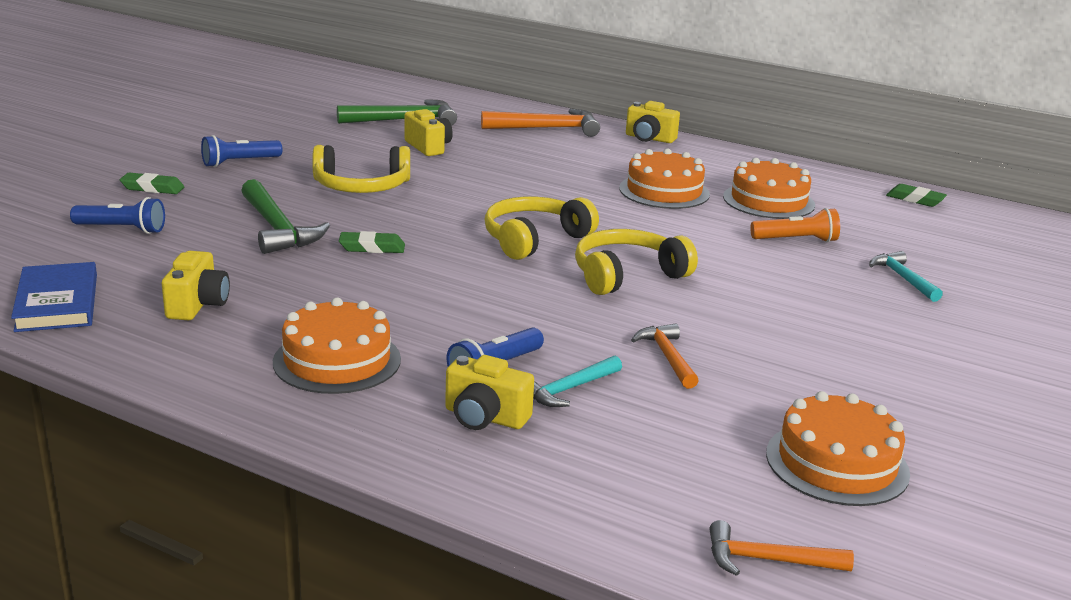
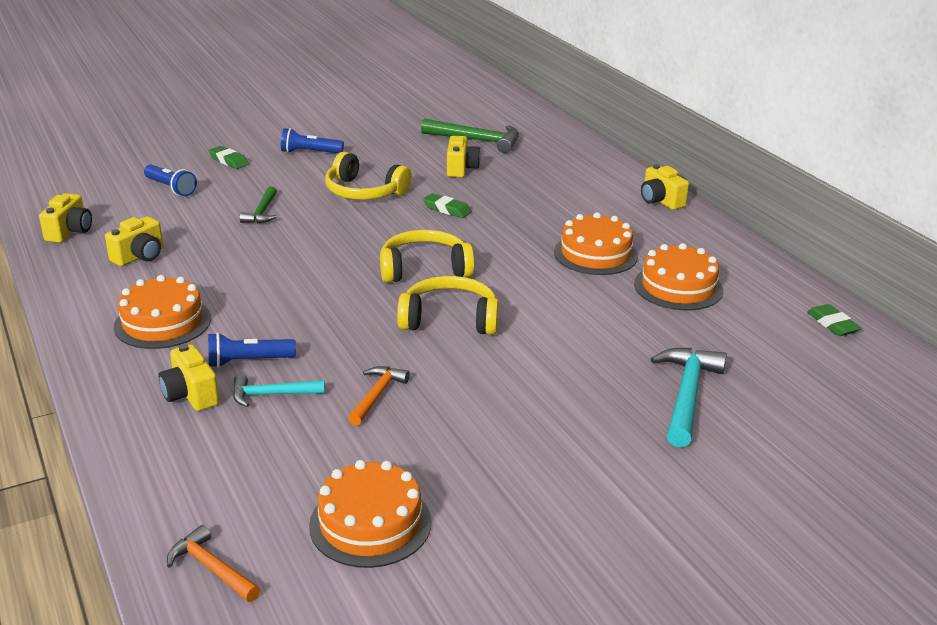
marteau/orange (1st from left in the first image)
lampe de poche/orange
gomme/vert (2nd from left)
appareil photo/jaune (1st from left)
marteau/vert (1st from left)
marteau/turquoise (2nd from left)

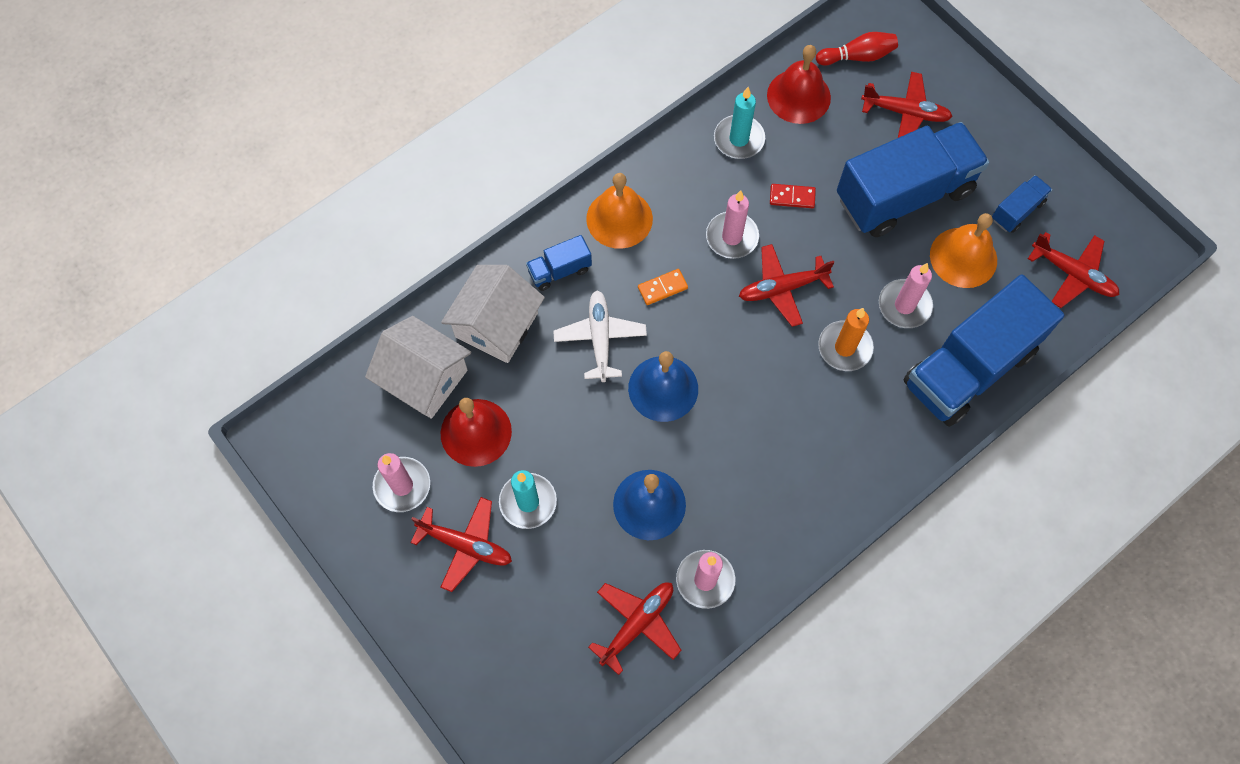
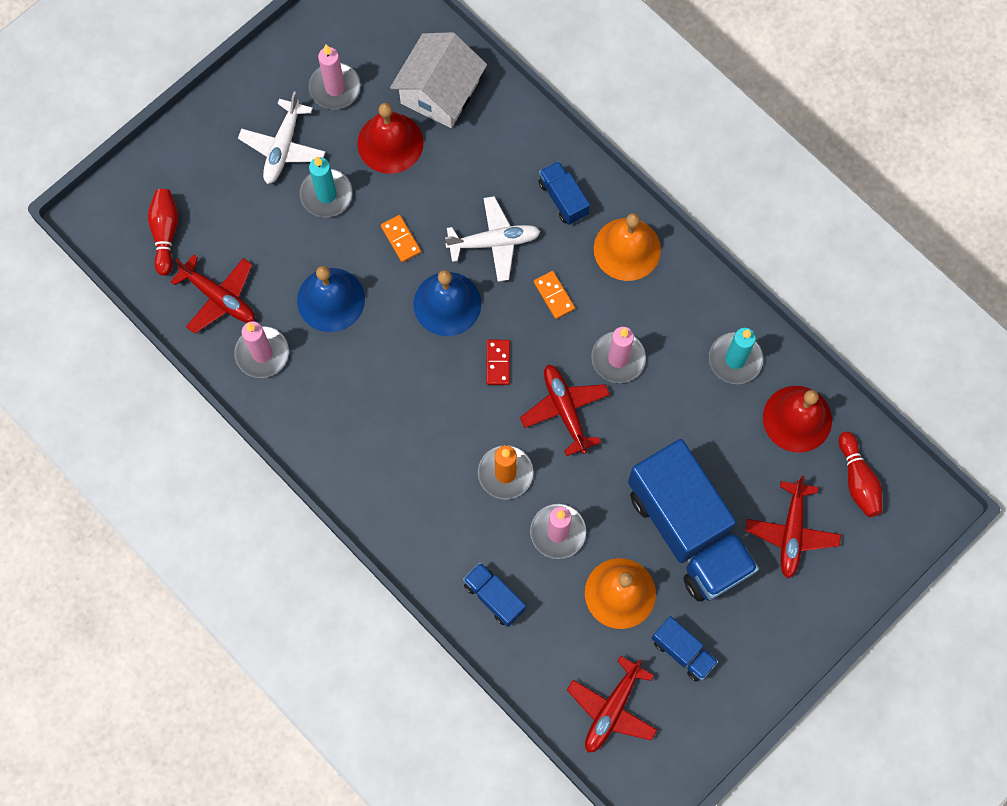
maison/blanc (2nd from left in the first image)
quille/rouge (1st from left)
domino/orange (1st from left)
domino/rouge
avion/blanc (1st from left)
camion/bleu (1st from left)

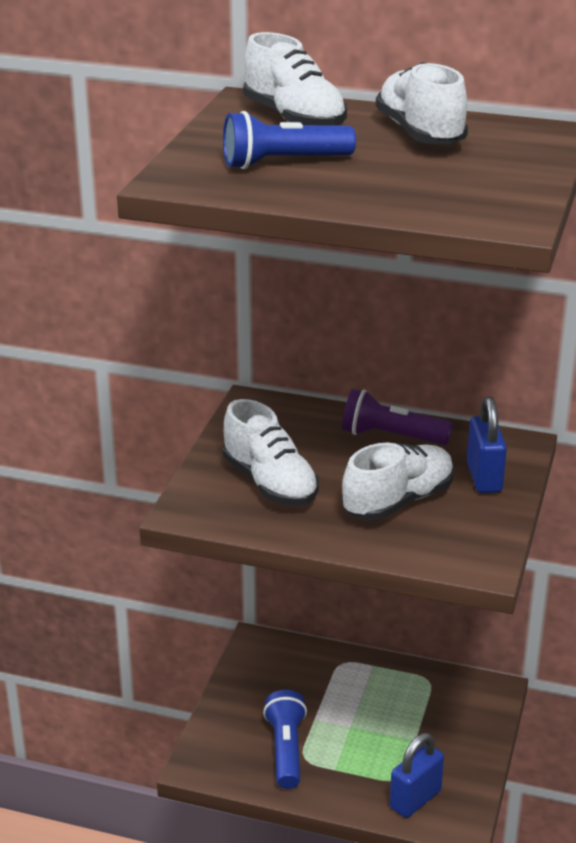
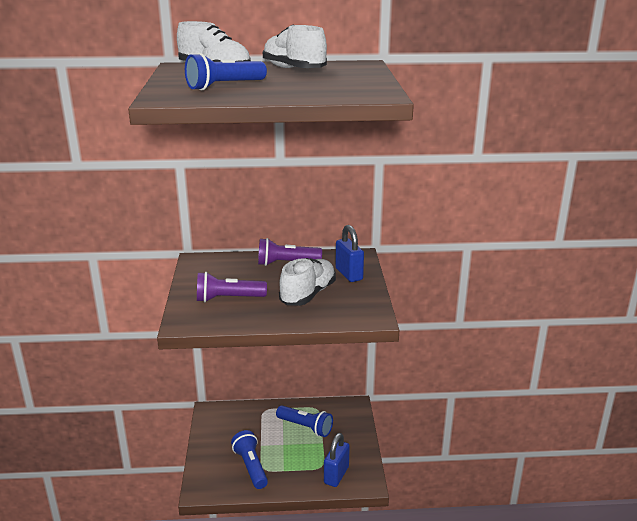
lampe de poche/bleu (3rd from left)
lampe de poche/violet (1st from left)

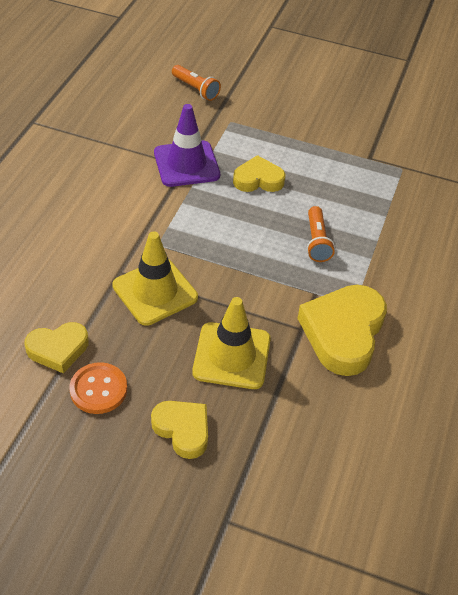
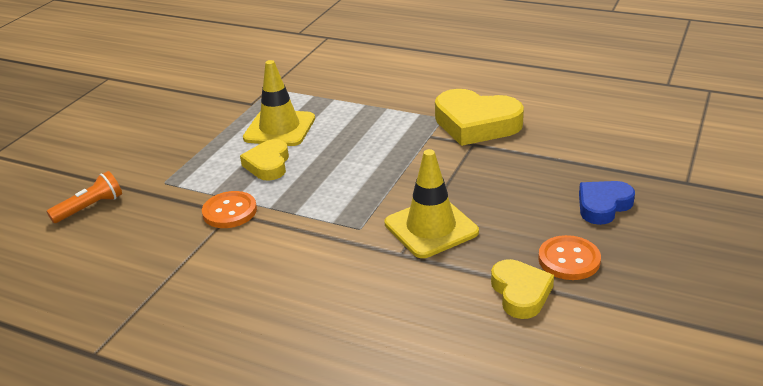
lampe de poche/orange (2nd from left in the first image)
cône de chantier/jaune (1st from left)
bouton/orange (1st from left)
cœur/bleu

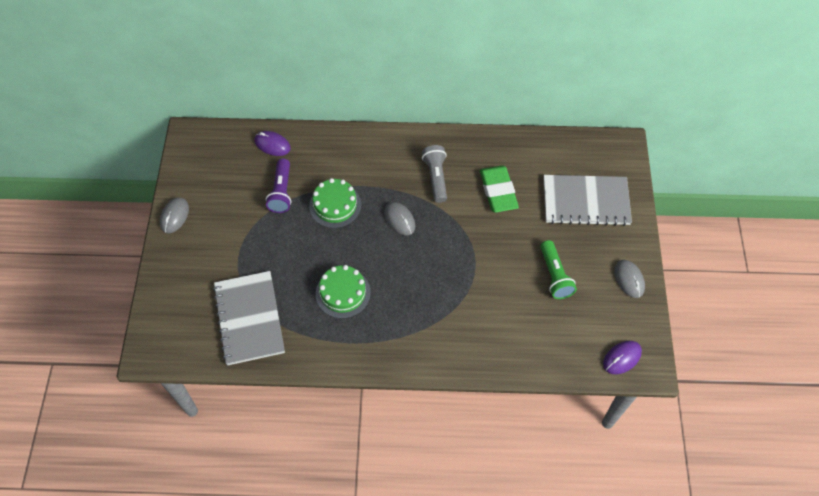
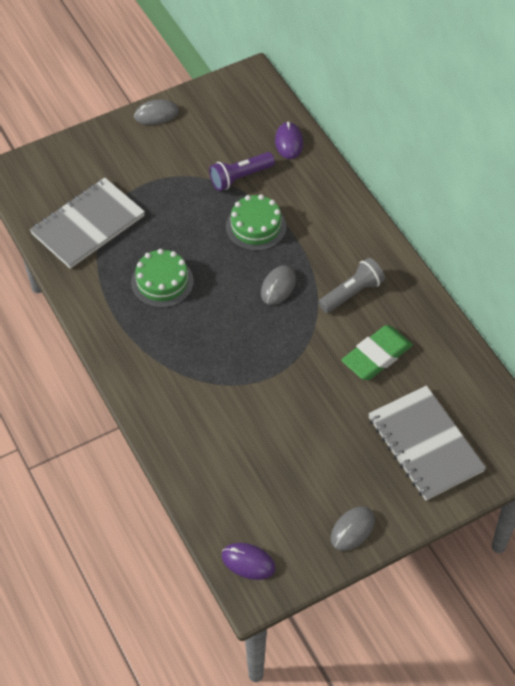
lampe de poche/vert

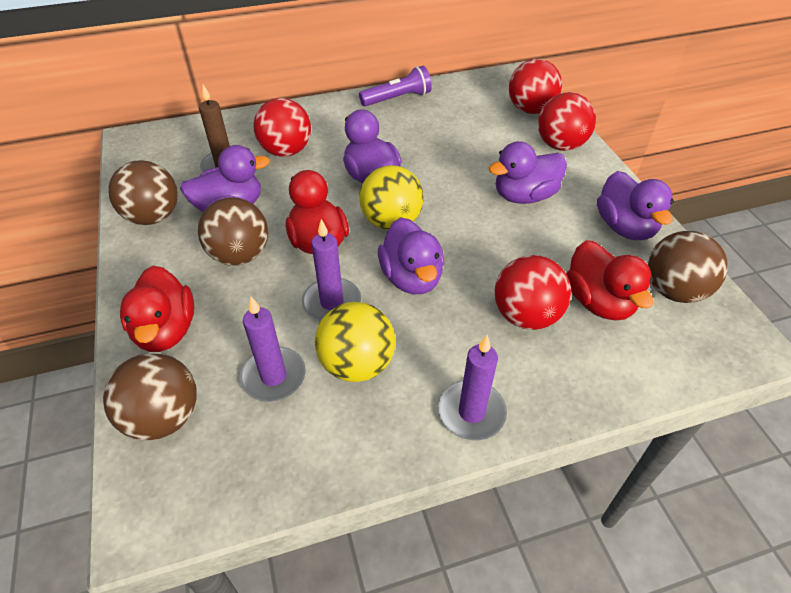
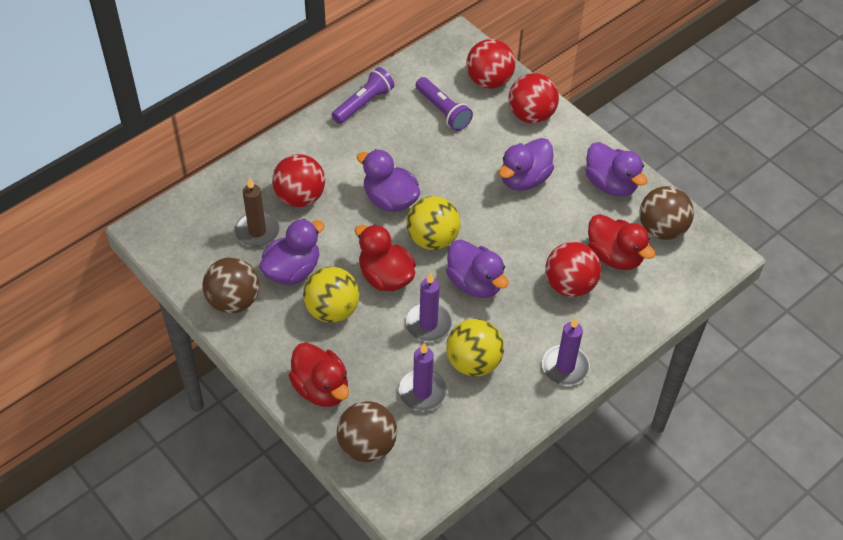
lampe de poche/violet (2nd from left)
balle/jaune (1st from left)

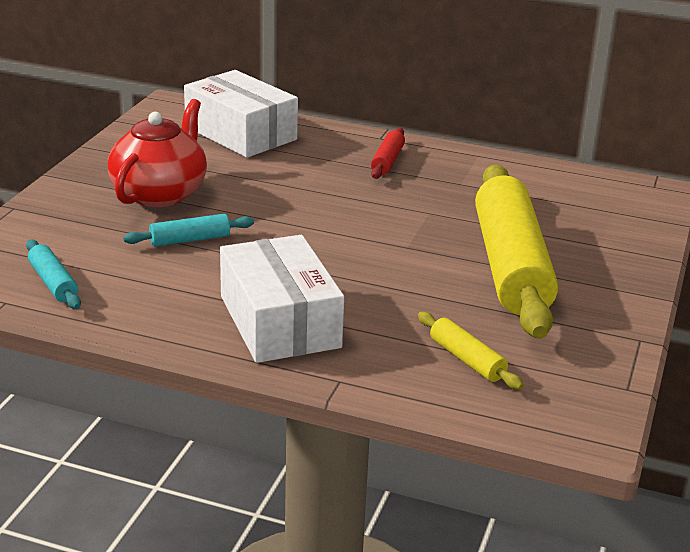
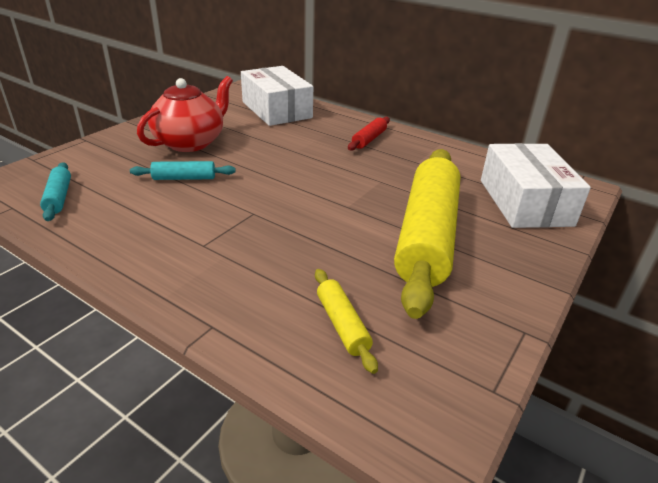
boîte/blanc (2nd from left)

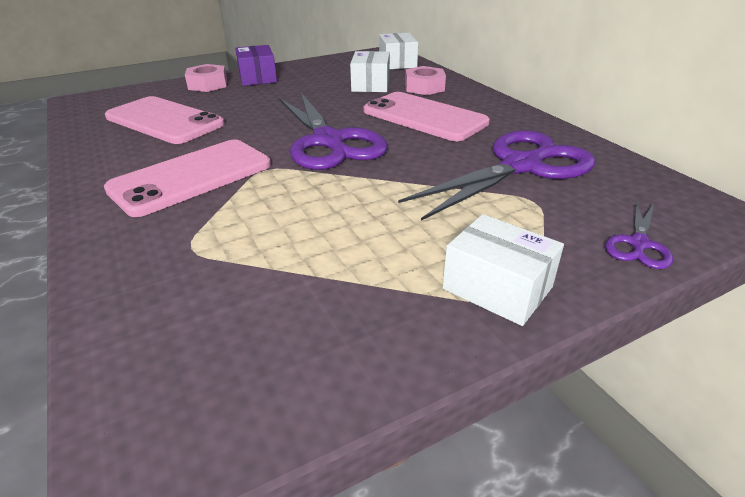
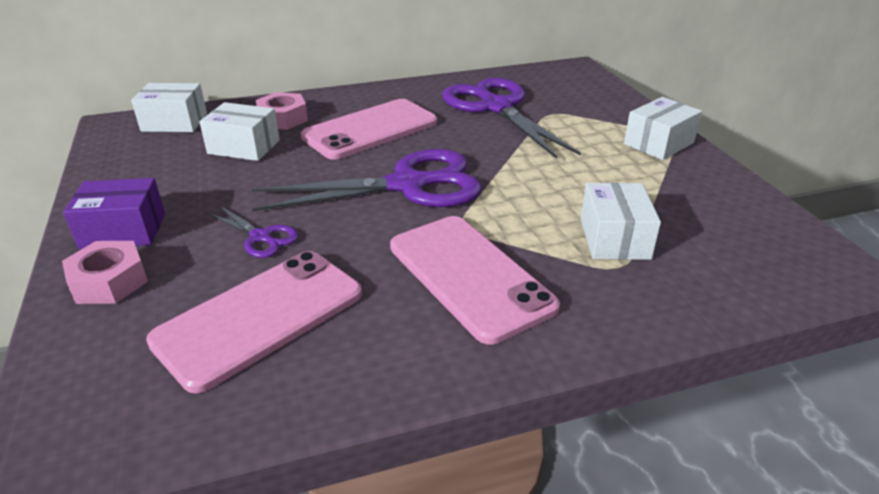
boîte/blanc (3rd from left)
ciseaux/violet (1st from left)

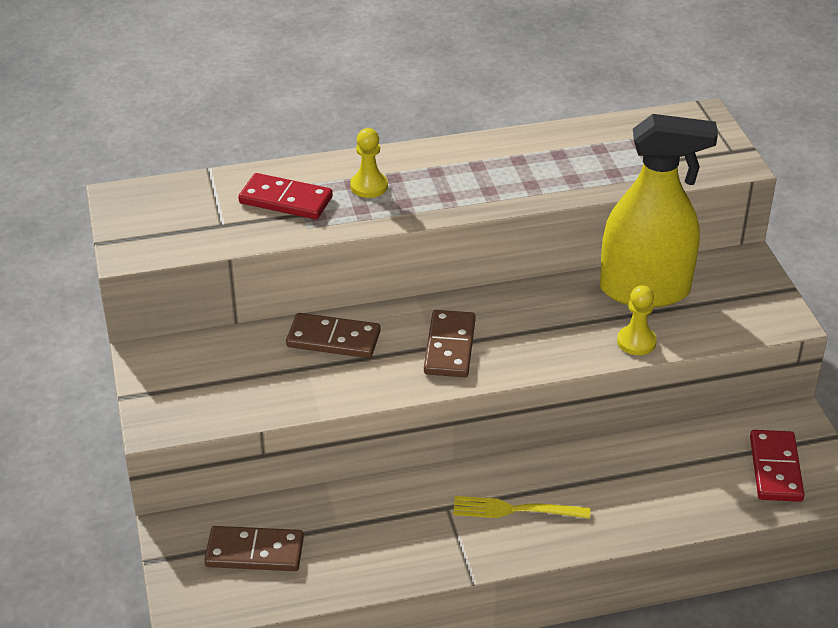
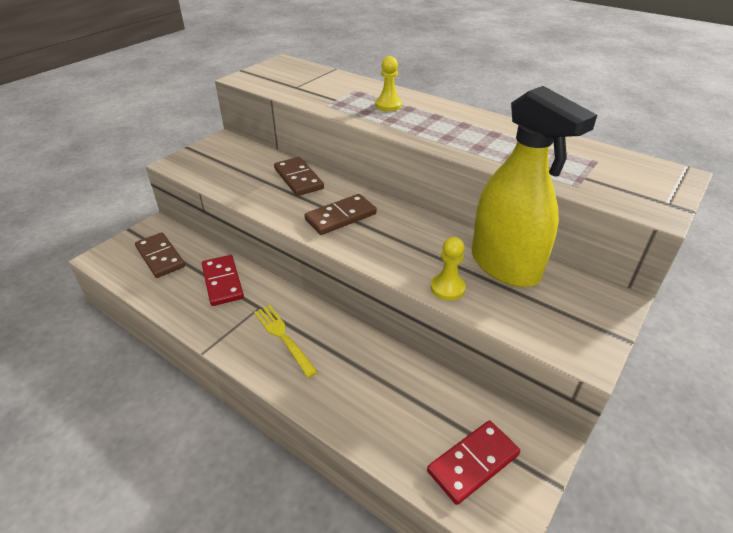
domino/rouge (1st from left)

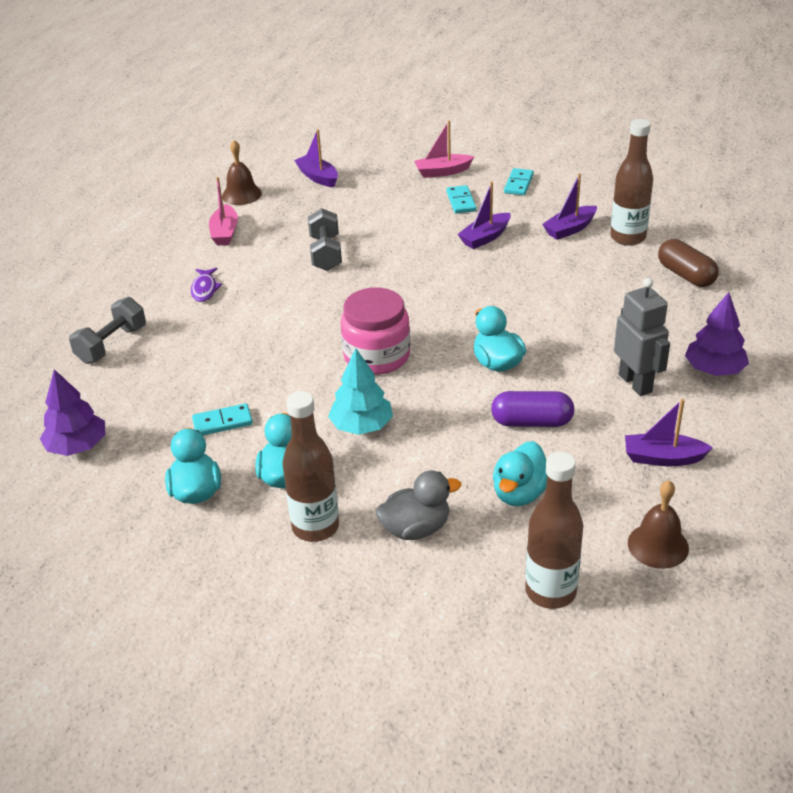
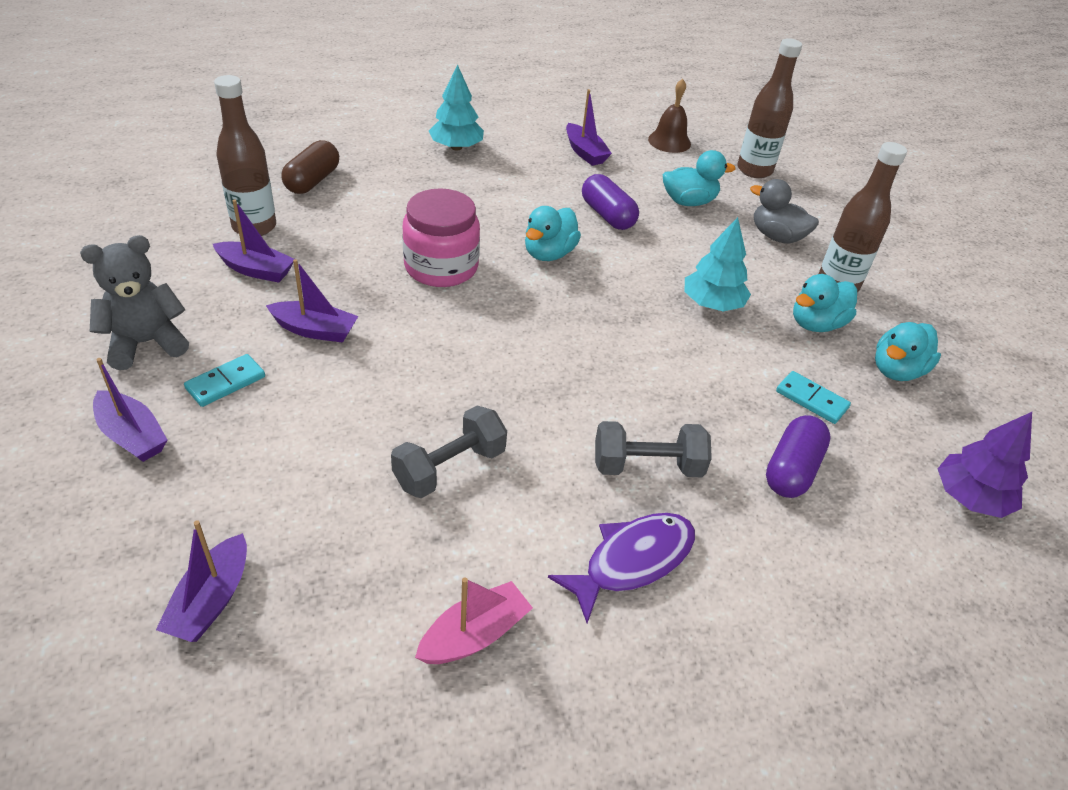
cloche/marron (1st from left in the first image)
robot/gris
gélule/violet (2nd from left)
haltère/gris (2nd from left)
bocal/rose
ours en peluche/gris
bateau/violet (1st from left)
arbre/turquoise (1st from left)
poisson/violet

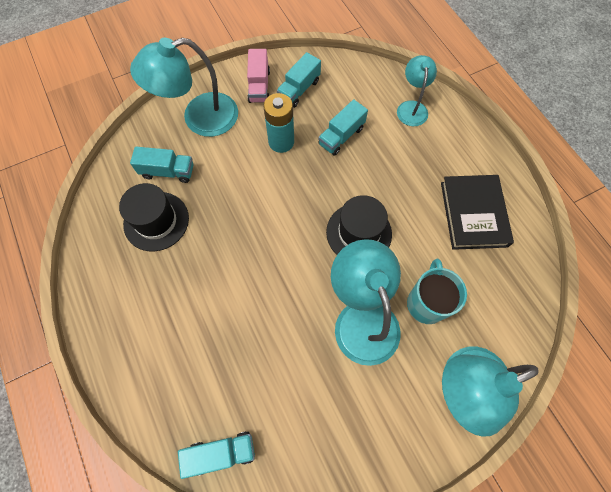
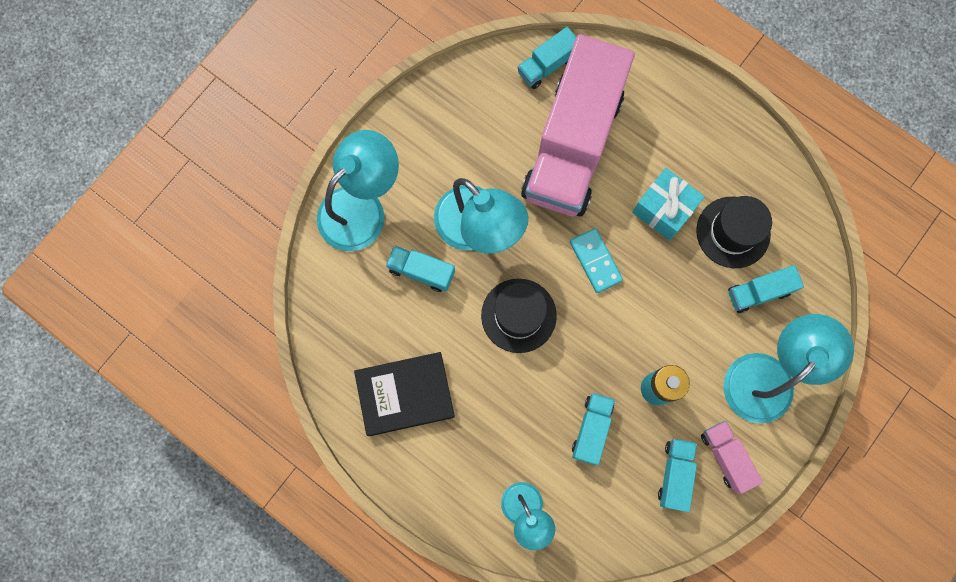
camion/rose (1st from left)
domino/turquoise
cadeau/turquoise
camion/turquoise (1st from left)
livre/noir

